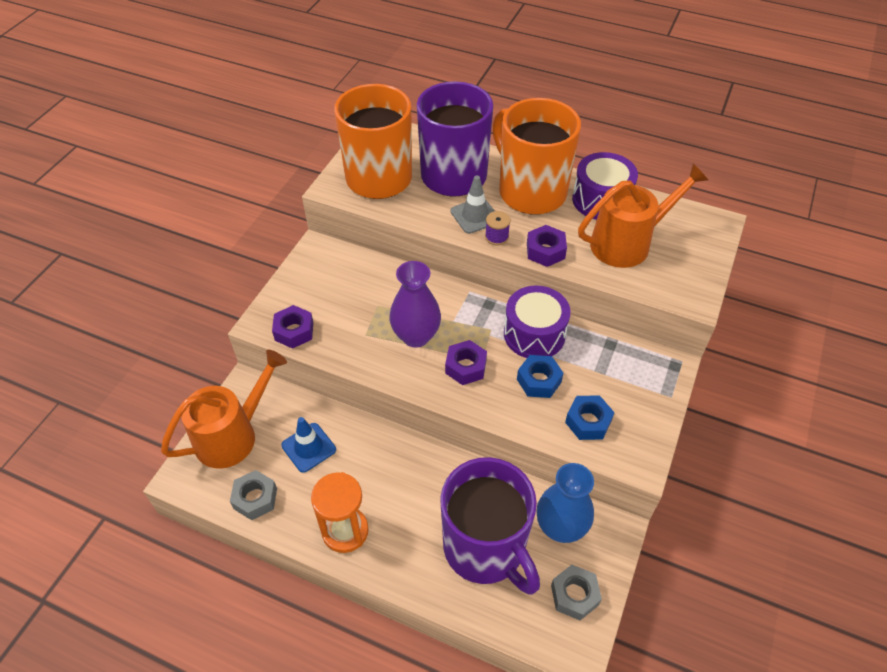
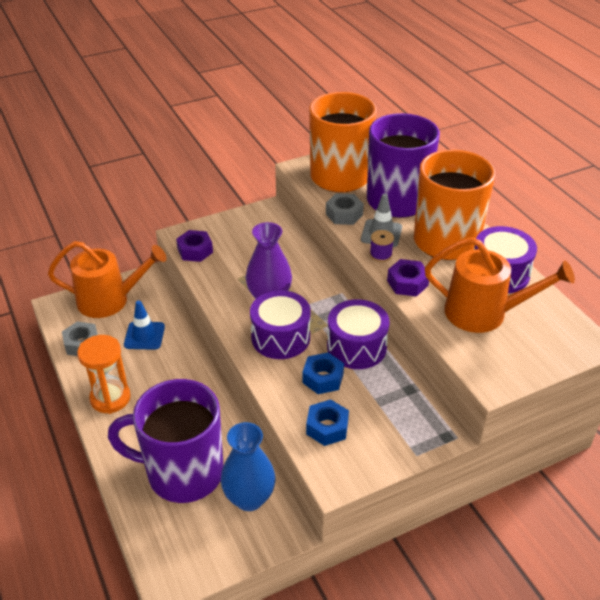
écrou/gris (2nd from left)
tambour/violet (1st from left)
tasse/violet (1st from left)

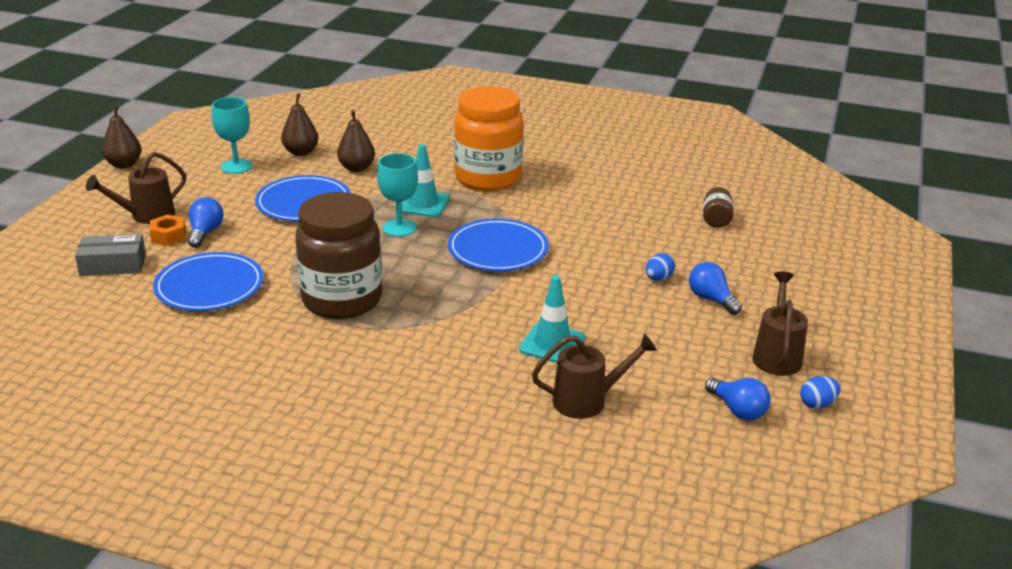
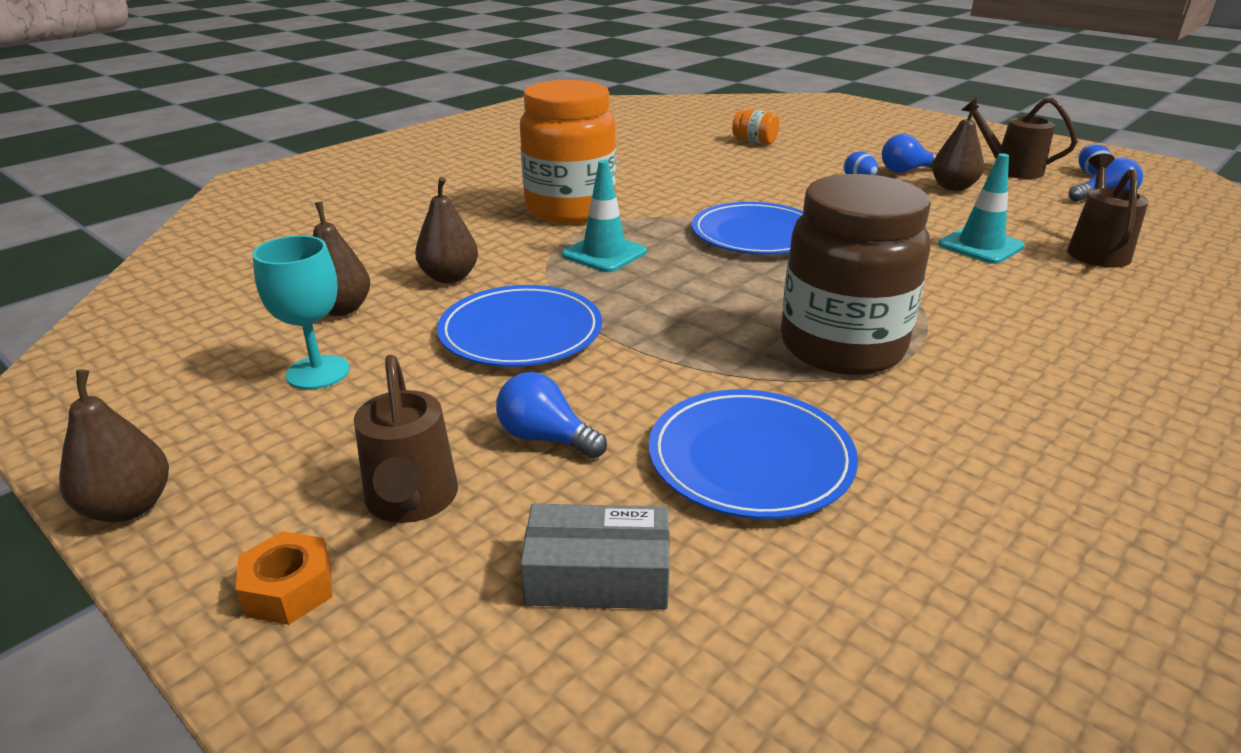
verre à pied/turquoise (2nd from left in the first image)
poire/marron (4th from left)
écrou/orange
bocal/orange (2nd from left)
boîte/gris

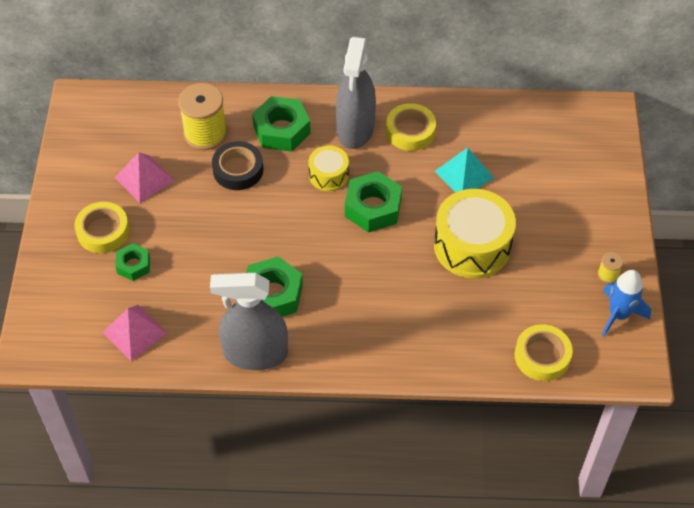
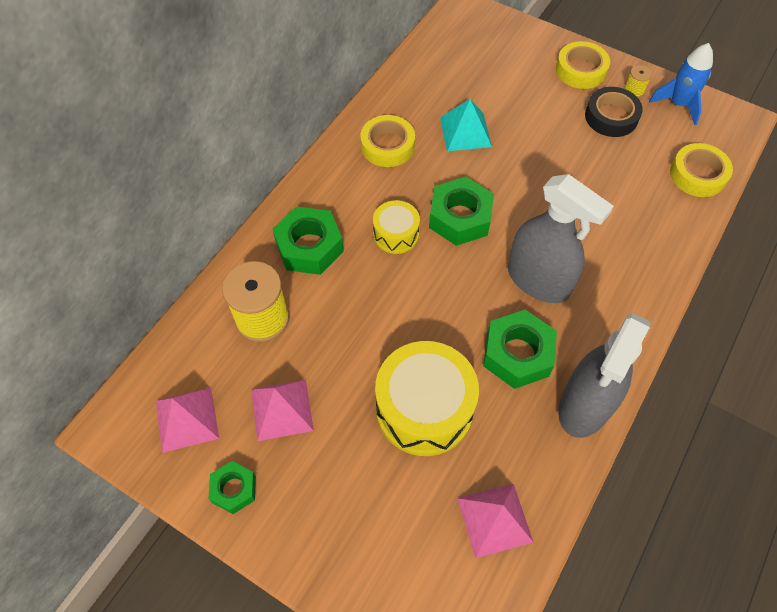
pyramide/rose (1st from left)
ruban adhésif/jaune (2nd from left)
écrou/vert (1st from left)
ruban adhésif/noir
vaporisateur/gris (1st from left)
tambour/jaune (2nd from left)

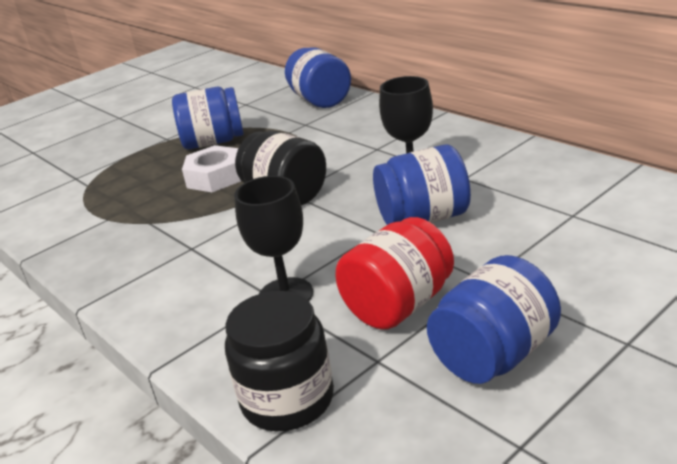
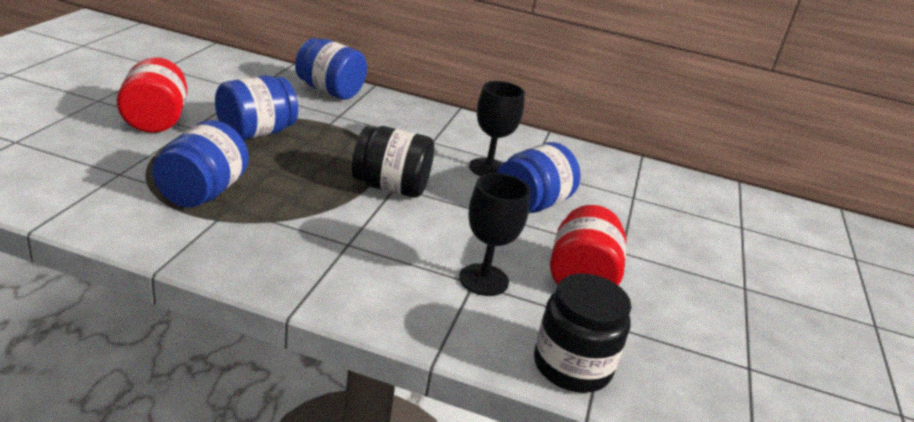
écrou/blanc
bocal/rouge (1st from left)
bocal/bleu (1st from left)

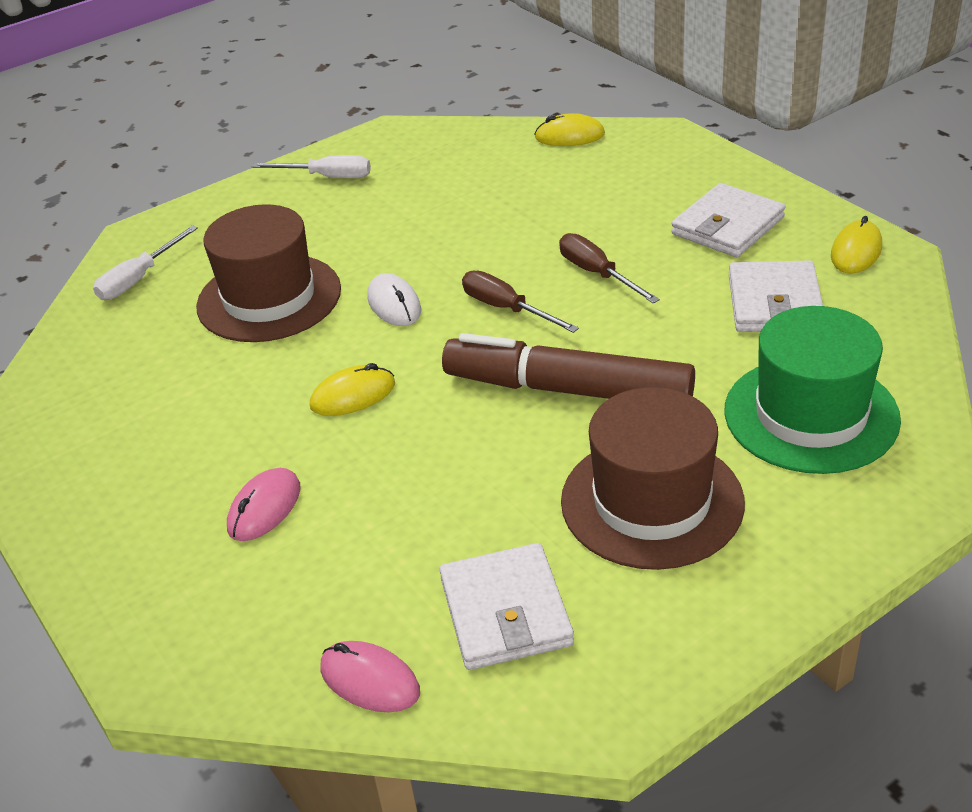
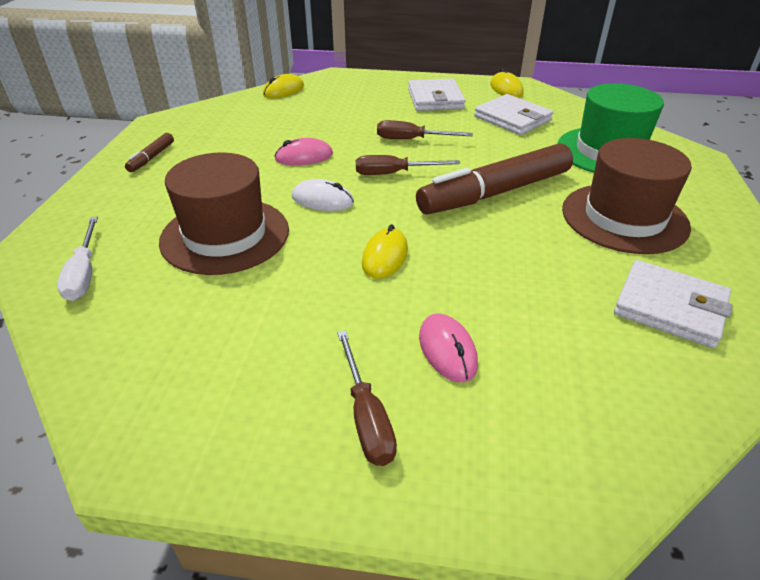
tournevis/marron (1st from left)
souris/rose (1st from left)
feutre/marron (1st from left)

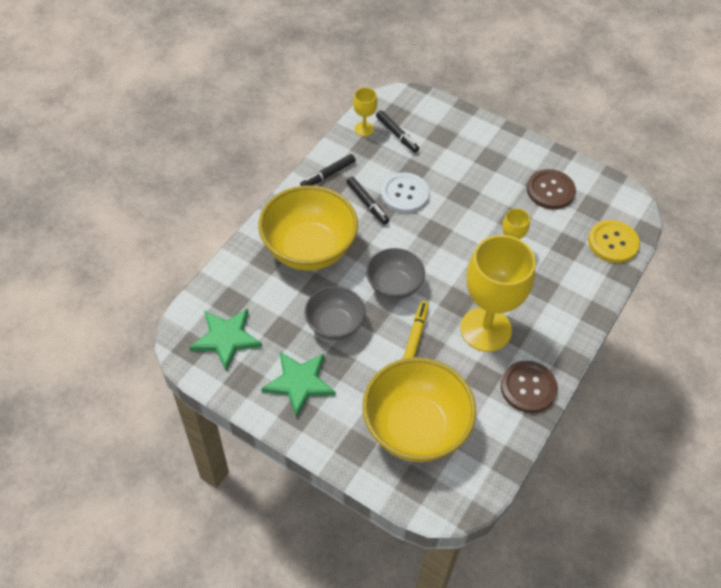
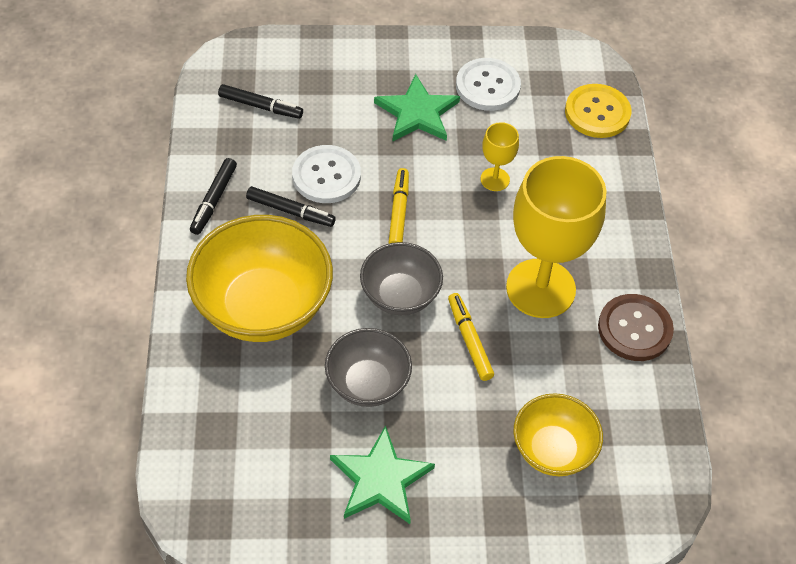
verre à pied/jaune (1st from left in the first image)
feutre/jaune (1st from left)
étoile/vert (2nd from left)
bouton/blanc (2nd from left)
bol/jaune (2nd from left)

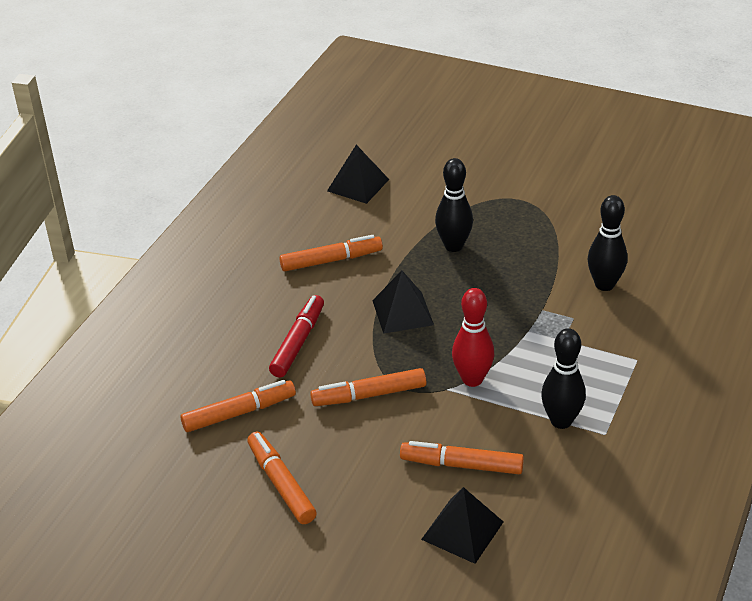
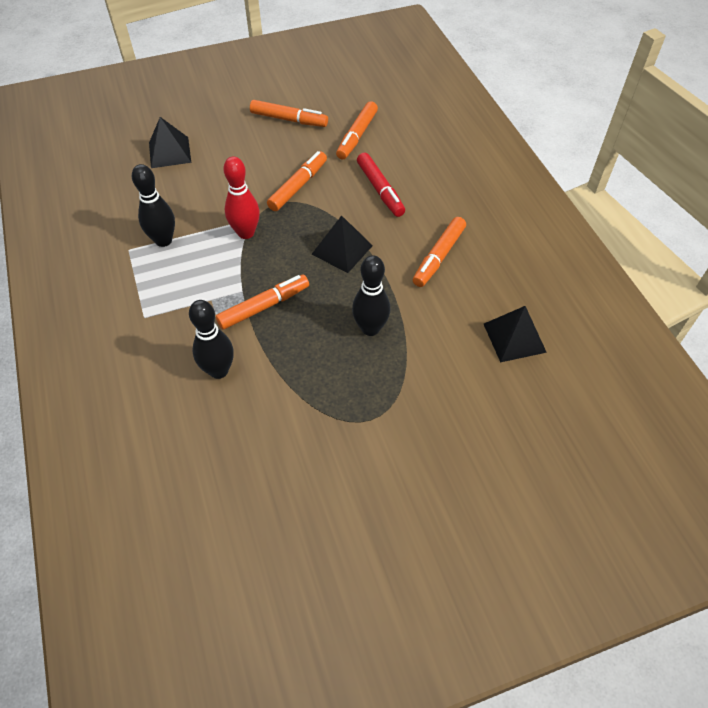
feutre/orange (1st from left)

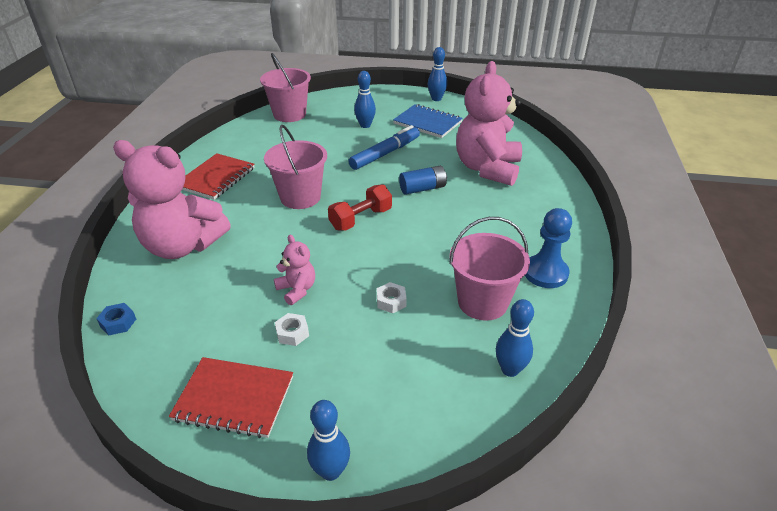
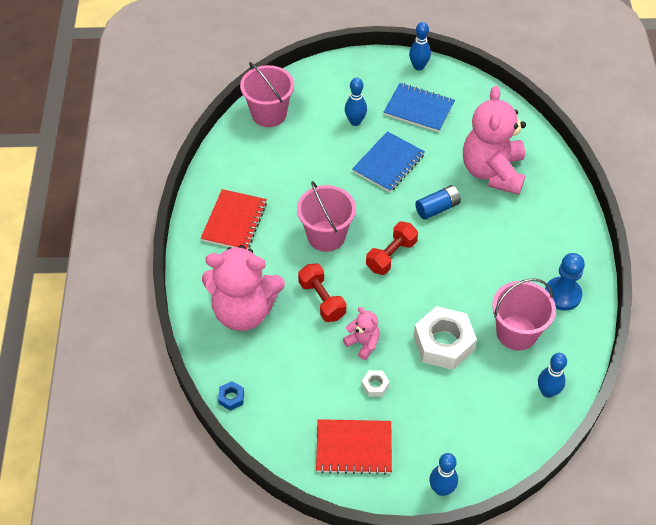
haltère/rouge (1st from left)
carnet/bleu (1st from left)
écrou/blanc (2nd from left)

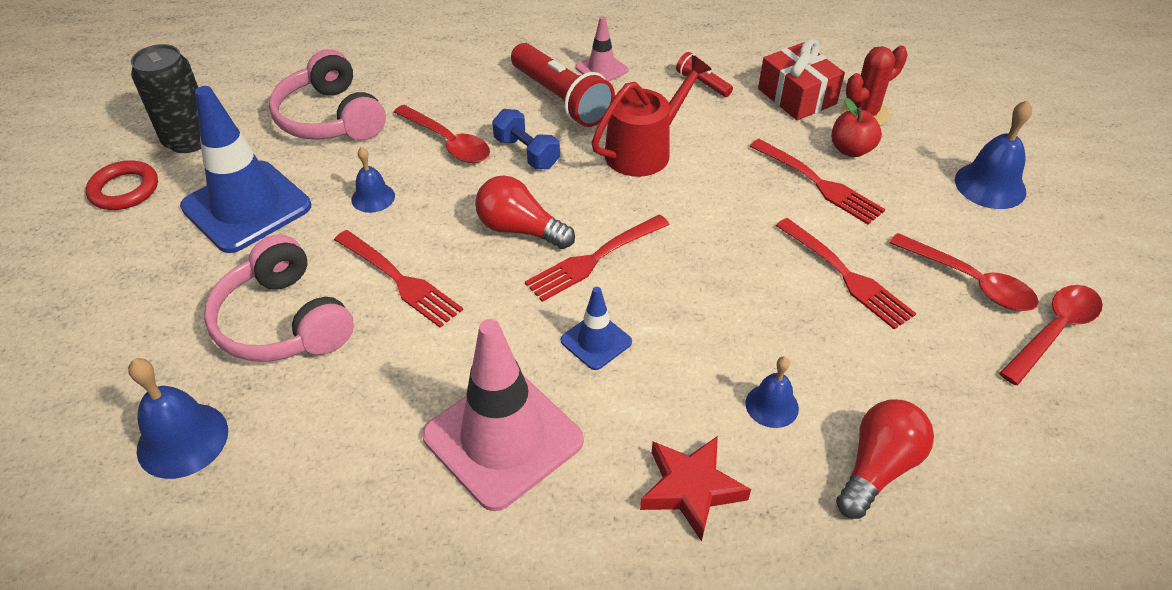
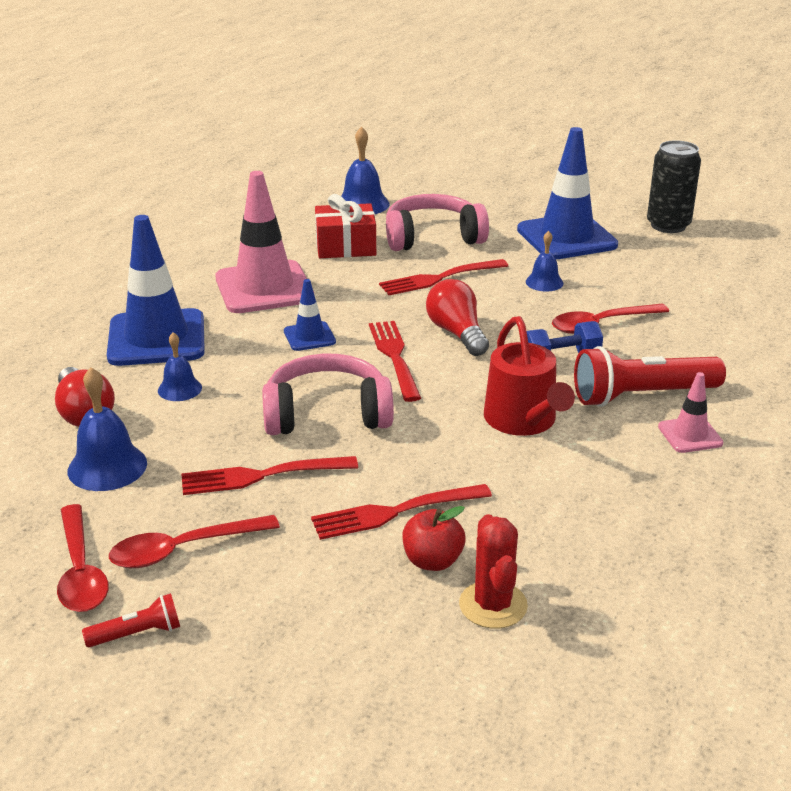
anneau/rouge
casque audio/rose (1st from left)
lampe de poche/rouge (1st from left)
cadeau/rouge
cloche/bleu (1st from left)
cône de chantier/bleu (1st from left)
ampoule/rouge (2nd from left)

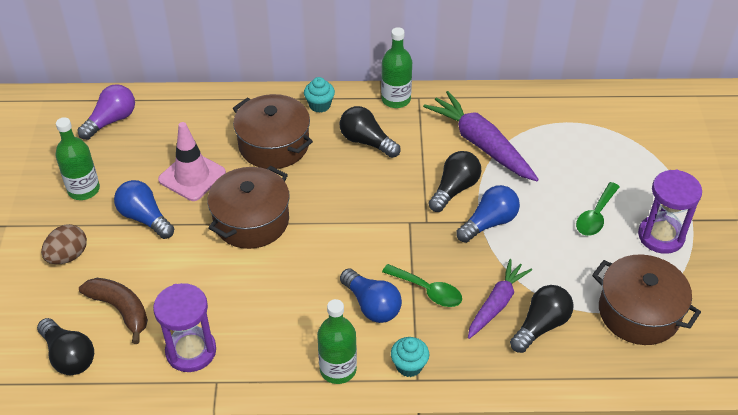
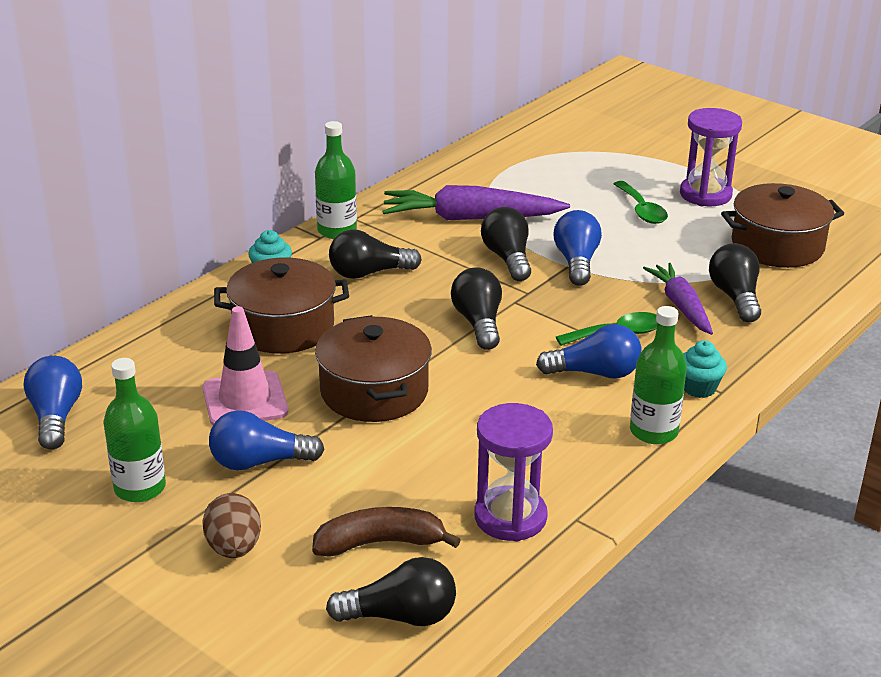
ampoule/noir (3rd from left)
ampoule/bleu (1st from left)

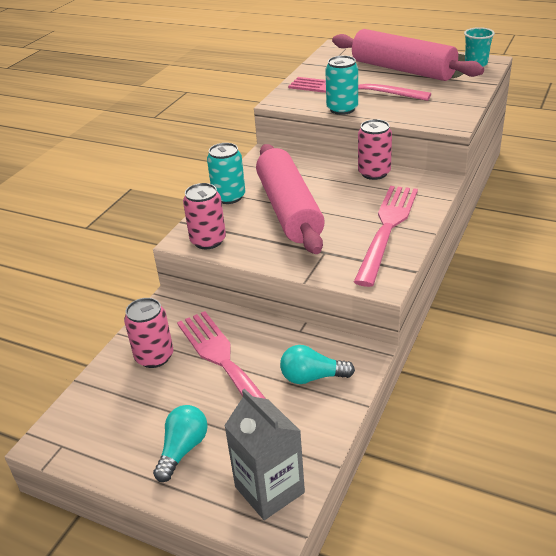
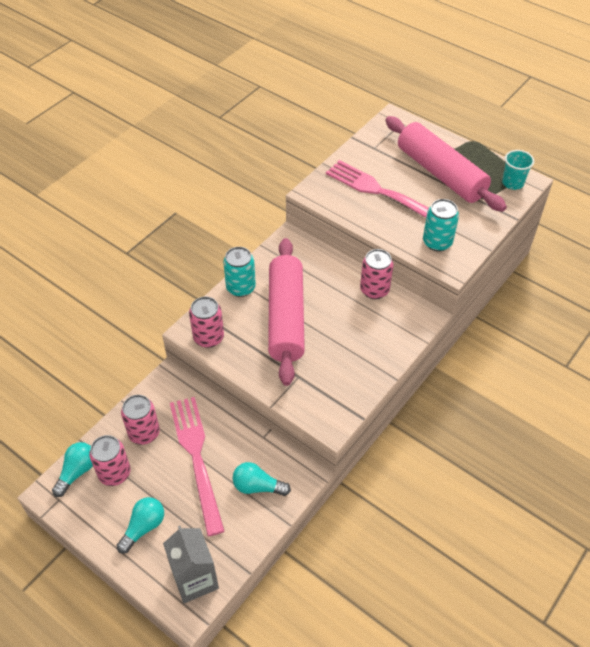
fourchette/rose (3rd from left in the first image)
ampoule/turquoise (1st from left)
canette/rose (1st from left)
canette/turquoise (2nd from left)

